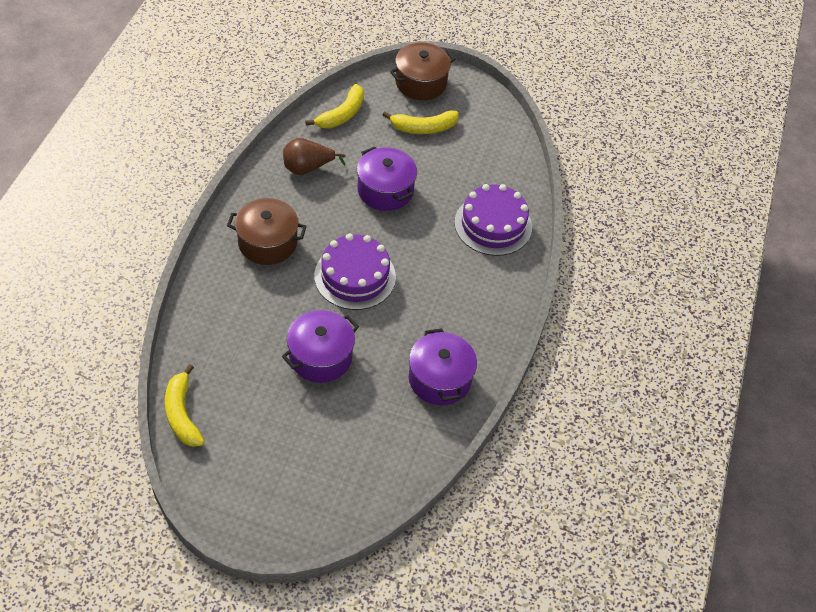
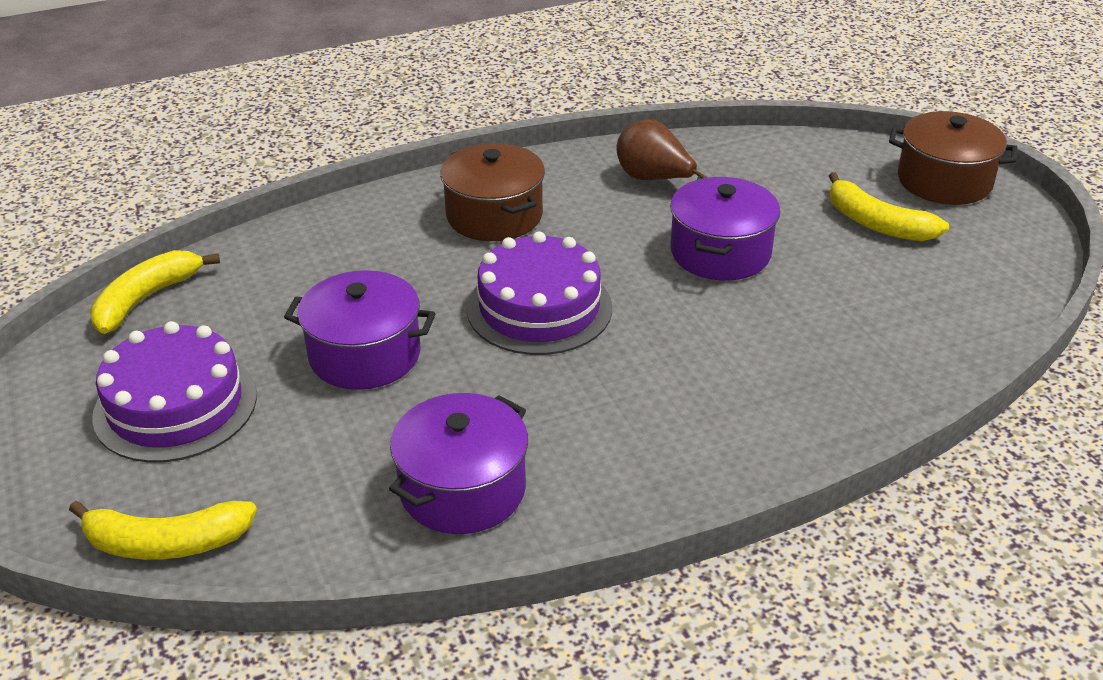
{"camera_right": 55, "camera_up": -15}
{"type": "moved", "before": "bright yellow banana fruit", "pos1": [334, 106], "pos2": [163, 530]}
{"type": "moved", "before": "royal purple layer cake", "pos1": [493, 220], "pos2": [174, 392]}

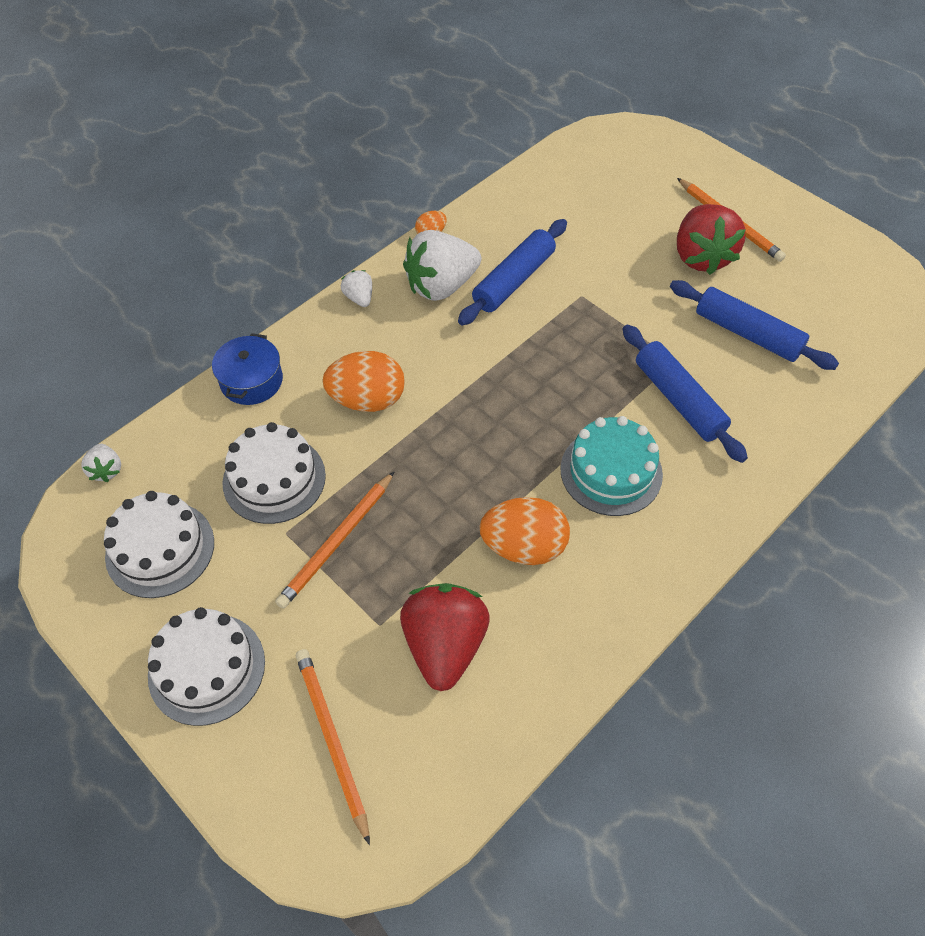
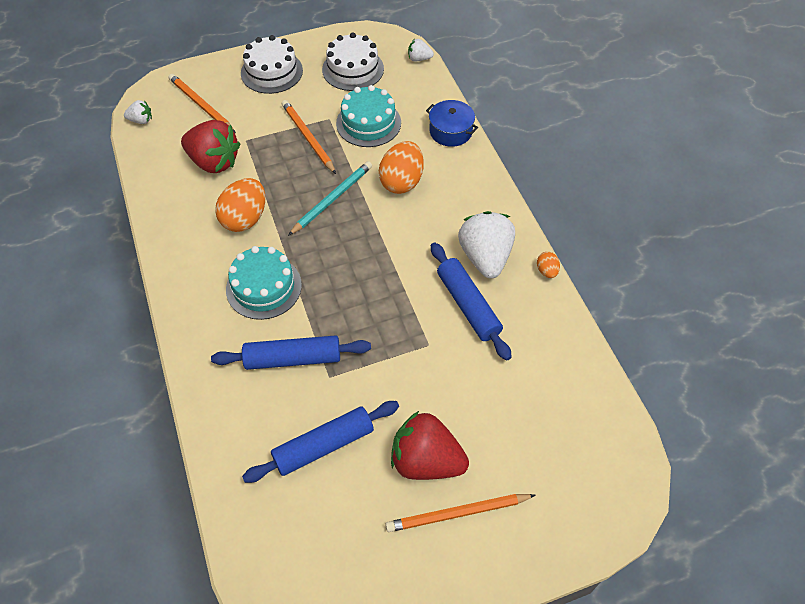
{"camera_right": 115, "camera_up": 0}
{"type": "moved", "before": "white toy strawberry", "pos1": [356, 288], "pos2": [138, 112]}
{"type": "turned", "before": "bright orange lead pencil", "pos1": [333, 747], "pos2": [202, 103], "turn": -135}
{"type": "added", "after": "turquoise lead pencil", "pos2": [330, 198]}
{"type": "recoloured", "before": "white layer cake", "after": "turquoise layer cake", "pos1": [274, 473], "pos2": [368, 116]}

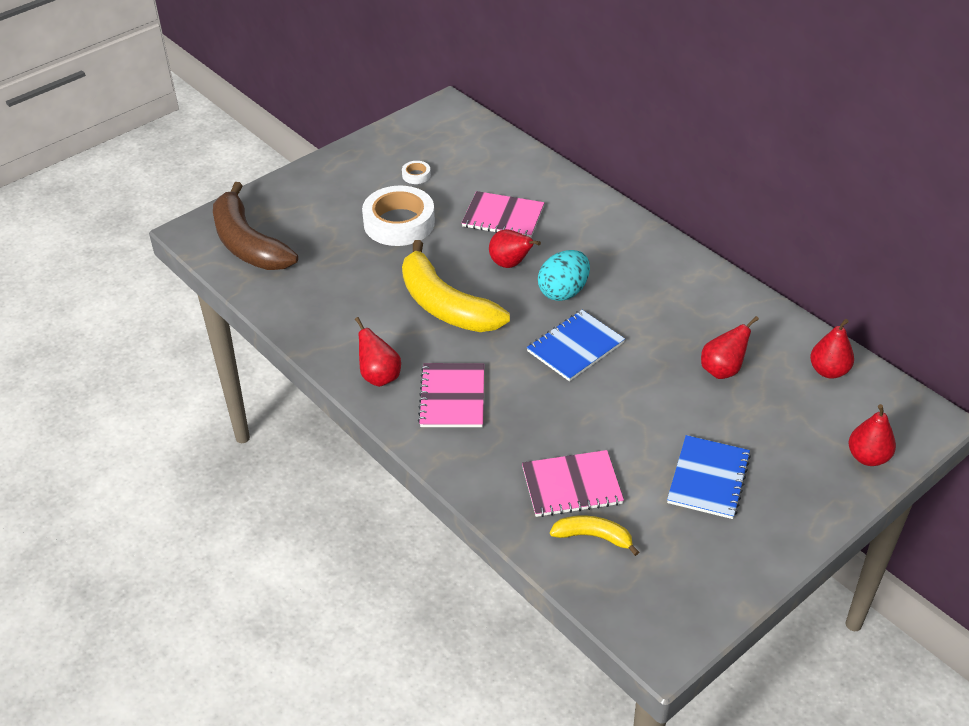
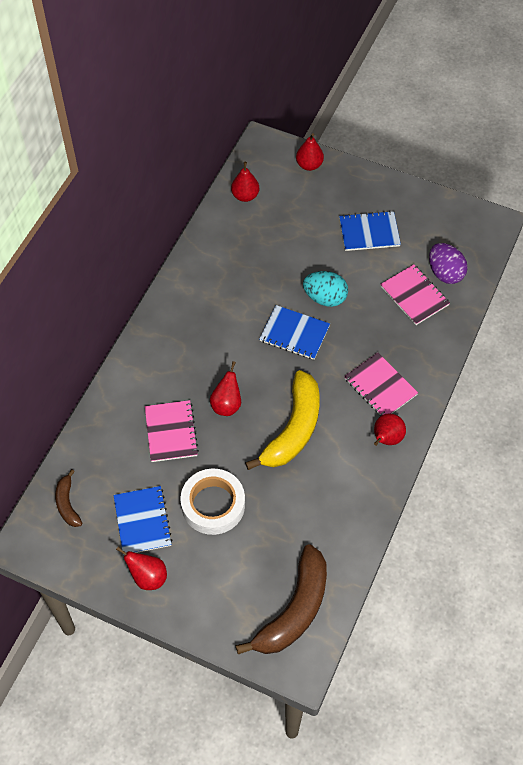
{"camera_right": -115, "camera_up": 15}
{"type": "added", "after": "dark brown banana fruit", "pos2": [68, 498]}
{"type": "replaced", "before": "white sticky tape", "after": "royal blue exercise book", "pos1": [416, 172], "pos2": [143, 520]}
{"type": "moved", "before": "crimson pear fruit", "pos1": [730, 347], "pos2": [141, 568]}
{"type": "moved", "before": "turquoise egg shape", "pos1": [564, 275], "pos2": [325, 289]}
{"type": "turned", "before": "rosy exercise book", "pos1": [451, 395], "pos2": [381, 384], "turn": 75}
{"type": "replaced", "before": "bright yellow banana fruit", "after": "royal purple egg shape", "pos1": [594, 535], "pos2": [448, 263]}

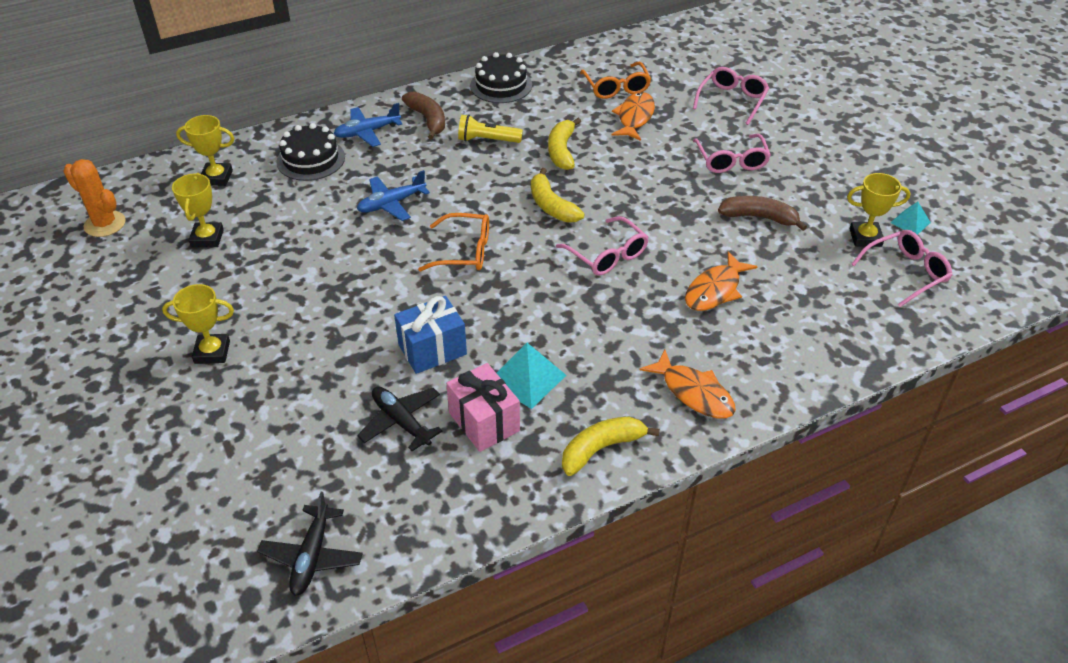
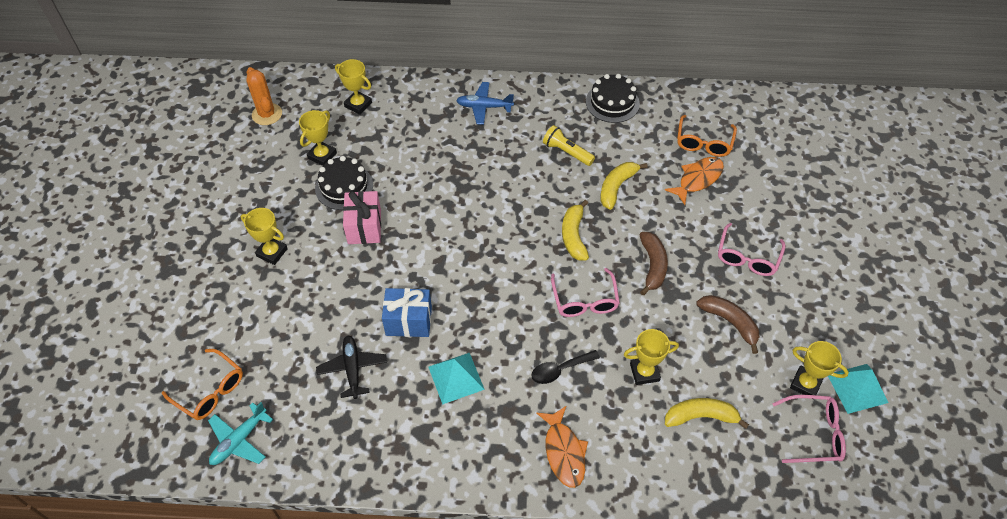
{"camera_right": 30, "camera_up": 10}
{"type": "moved", "before": "bright orange spectacles", "pos1": [453, 242], "pos2": [202, 384]}
{"type": "recoloured", "before": "jet-black plane", "after": "turquoise plane", "pos1": [310, 544], "pos2": [240, 433]}
{"type": "moved", "before": "jet-black layer cake", "pos1": [310, 152], "pos2": [344, 183]}
{"type": "moved", "before": "rosy gift", "pos1": [483, 407], "pos2": [362, 217]}
{"type": "added", "after": "jet-black tablespoon", "pos2": [565, 367]}
{"type": "replaced", "before": "bright orange fish figure", "after": "bright yellow trophy", "pos1": [721, 281], "pos2": [651, 357]}
{"type": "moved", "before": "dark brown banana fruit", "pos1": [423, 115], "pos2": [654, 263]}
{"type": "moved", "before": "bright yellow banana fruit", "pos1": [611, 446], "pos2": [707, 413]}
{"type": "resized", "before": "turquoise solid pyramid", "pos1": [910, 218], "pos2": [858, 389], "scale": 1.67}
{"type": "removed", "before": "royal blue plane", "pos1": [393, 195]}
{"type": "removed", "before": "rosy spectacles", "pos1": [731, 96]}

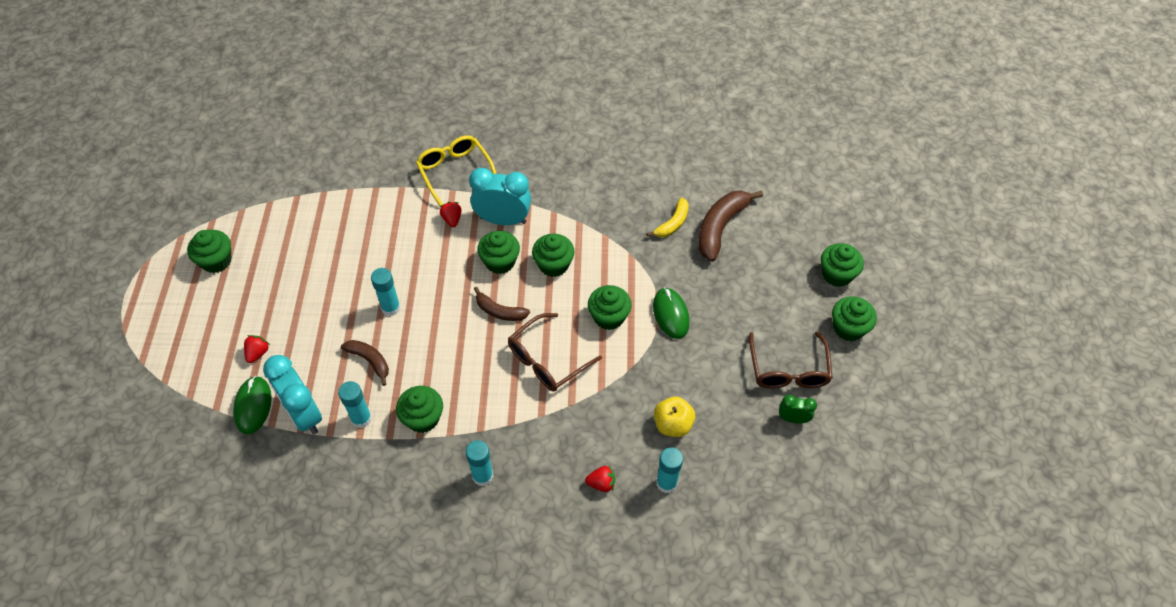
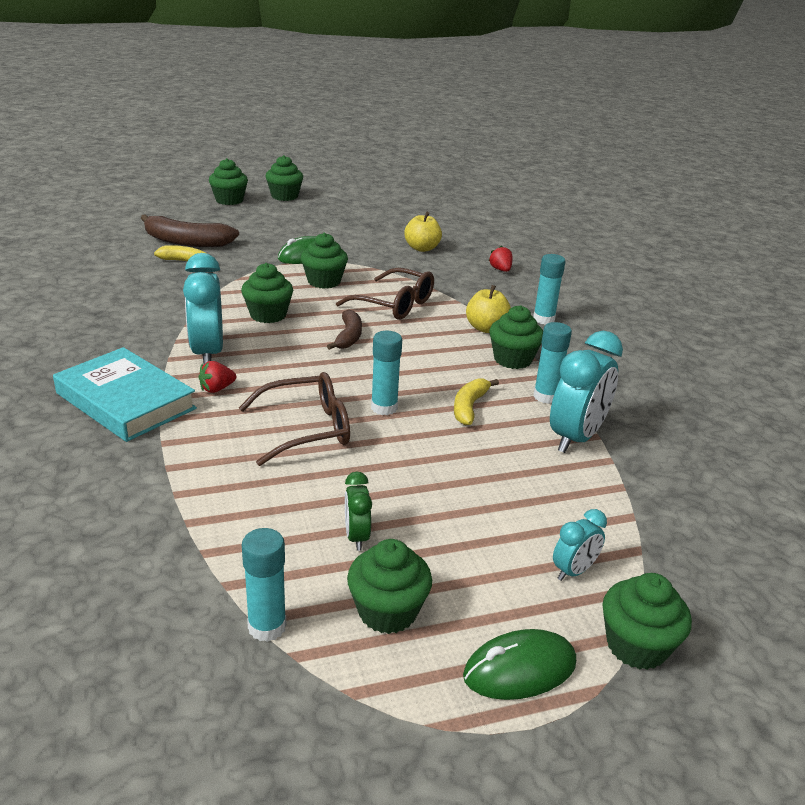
{"camera_right": -110, "camera_up": -25}
{"type": "replaced", "before": "bright yellow spectacles", "after": "turquoise hardcover", "pos1": [456, 171], "pos2": [125, 394]}
{"type": "moved", "before": "dark brown spectacles", "pos1": [791, 360], "pos2": [294, 419]}
{"type": "moved", "before": "turquoise glue", "pos1": [669, 470], "pos2": [264, 585]}
{"type": "moved", "before": "leaf-green alarm clock", "pos1": [798, 409], "pos2": [358, 511]}
{"type": "recoloured", "before": "dark brown banana fruit", "after": "bright yellow banana fruit", "pos1": [365, 363], "pos2": [476, 402]}
{"type": "moved", "before": "leaf-green mouse", "pos1": [252, 405], "pos2": [519, 664]}
{"type": "added", "after": "bright yellow apple", "pos2": [488, 309]}
{"type": "added", "after": "turquoise alarm clock", "pos2": [580, 545]}
{"type": "moved", "before": "leaf-green muffin", "pos1": [498, 252], "pos2": [647, 621]}
{"type": "removed", "before": "crimson toy strawberry", "pos1": [257, 349]}

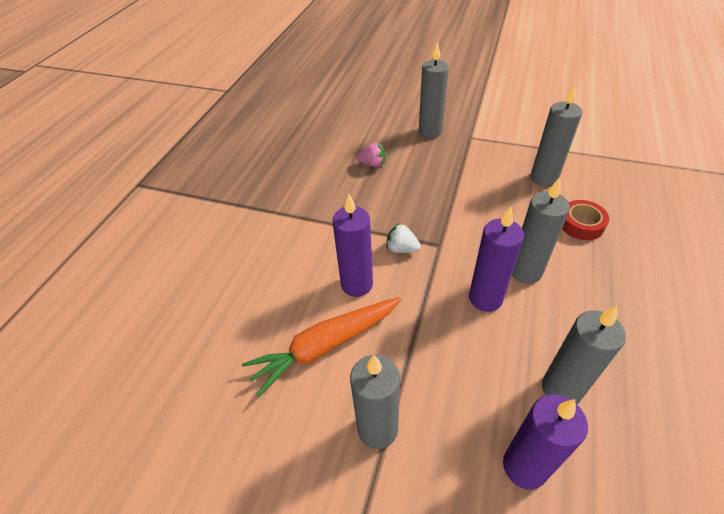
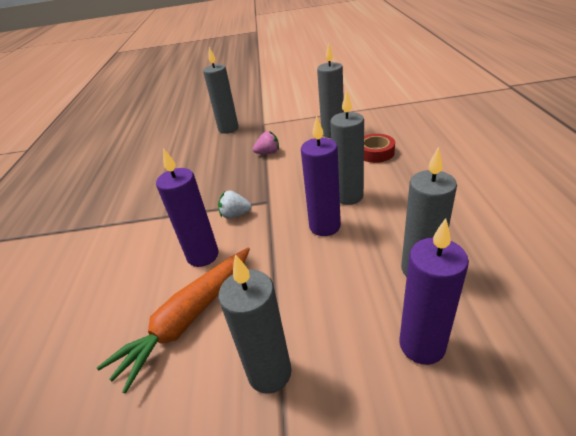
{"camera_right": -20, "camera_up": -10}
{"type": "moved", "before": "rosy toy strawberry", "pos1": [371, 154], "pos2": [266, 142]}

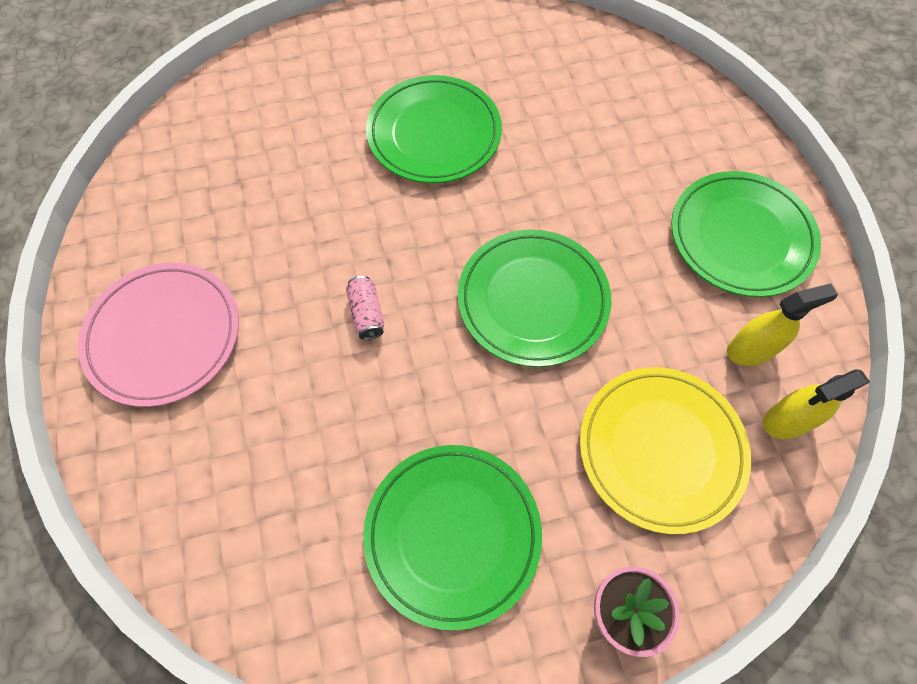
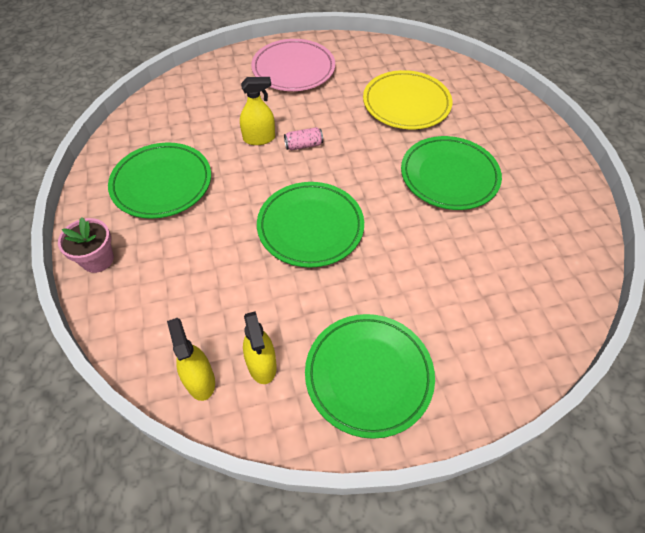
{"camera_right": 90, "camera_up": -10}
{"type": "added", "after": "bright yellow sprayer", "pos2": [257, 111]}
{"type": "moved", "before": "bright yellow plate", "pos1": [665, 450], "pos2": [407, 99]}

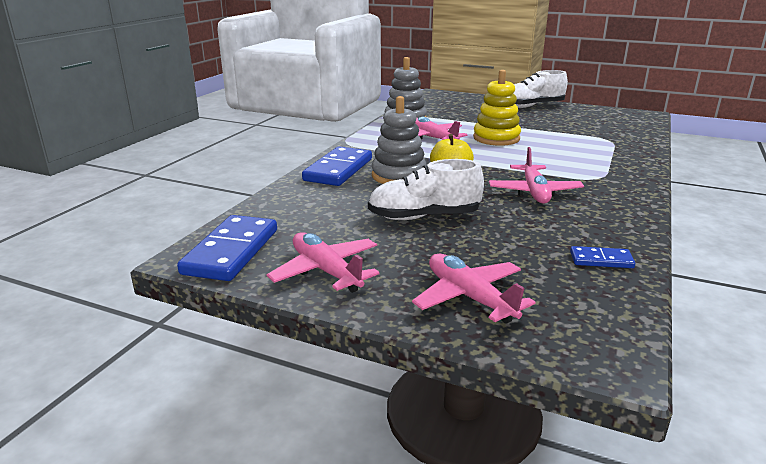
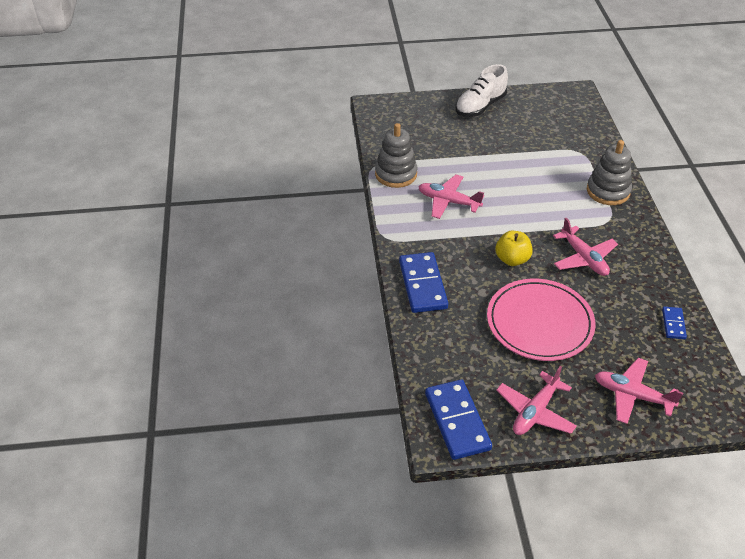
{"camera_right": -30, "camera_up": 20}
{"type": "replaced", "before": "white shoe", "after": "rosy plate", "pos1": [426, 189], "pos2": [541, 320]}
{"type": "turned", "before": "rosy plane", "pos1": [323, 262], "pos2": [536, 400], "turn": -75}
{"type": "moved", "before": "gray stacking rings", "pos1": [399, 140], "pos2": [609, 172]}
{"type": "turned", "before": "royal blue domino piece", "pos1": [602, 257], "pos2": [674, 322], "turn": -60}
{"type": "removed", "before": "bright yellow stacking rings", "pos1": [497, 108]}

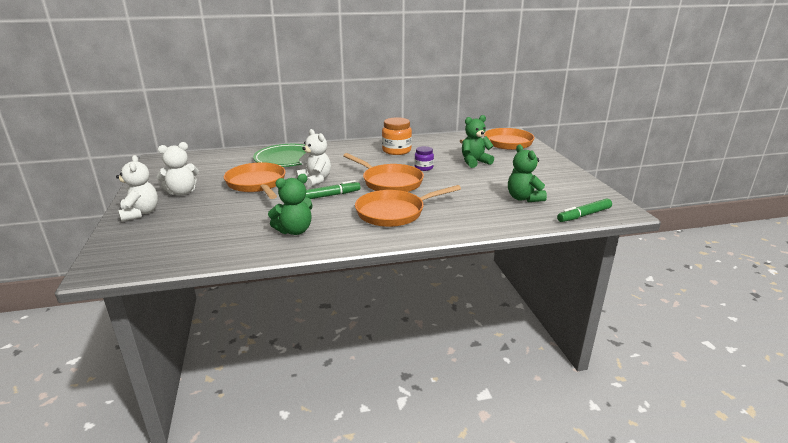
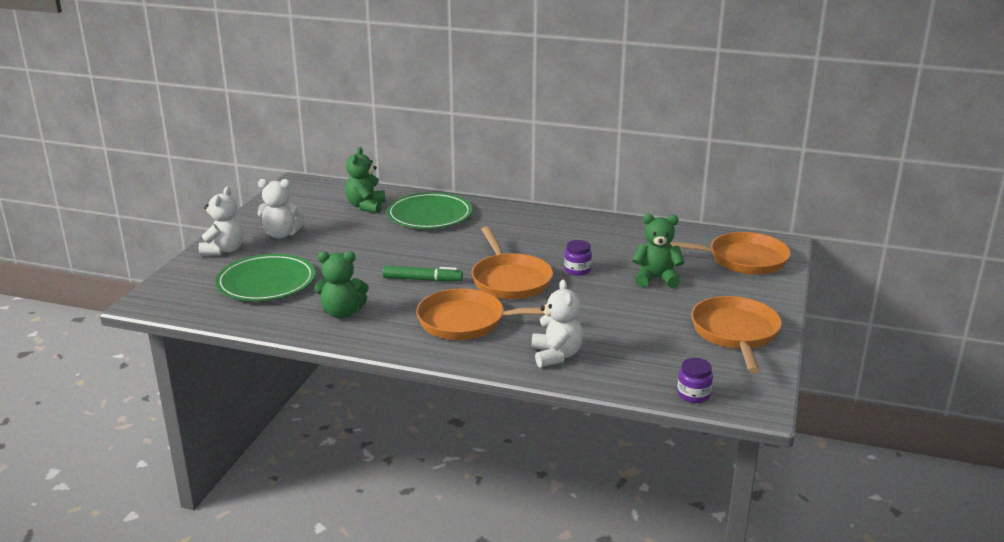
{"camera_right": 30, "camera_up": 0}
{"type": "added", "after": "leaf-green plate", "pos2": [265, 277]}
{"type": "moved", "before": "leaf-green teddy bear", "pos1": [527, 173], "pos2": [365, 180]}
{"type": "moved", "before": "white teddy bear", "pos1": [313, 158], "pos2": [557, 323]}
{"type": "replaced", "before": "leaf-green marker pen", "after": "royal purple jam jar", "pos1": [584, 210], "pos2": [695, 380]}
{"type": "moved", "before": "bright orange pan", "pos1": [255, 180], "pos2": [736, 334]}
{"type": "removed", "before": "bright orange jam jar", "pos1": [397, 136]}

